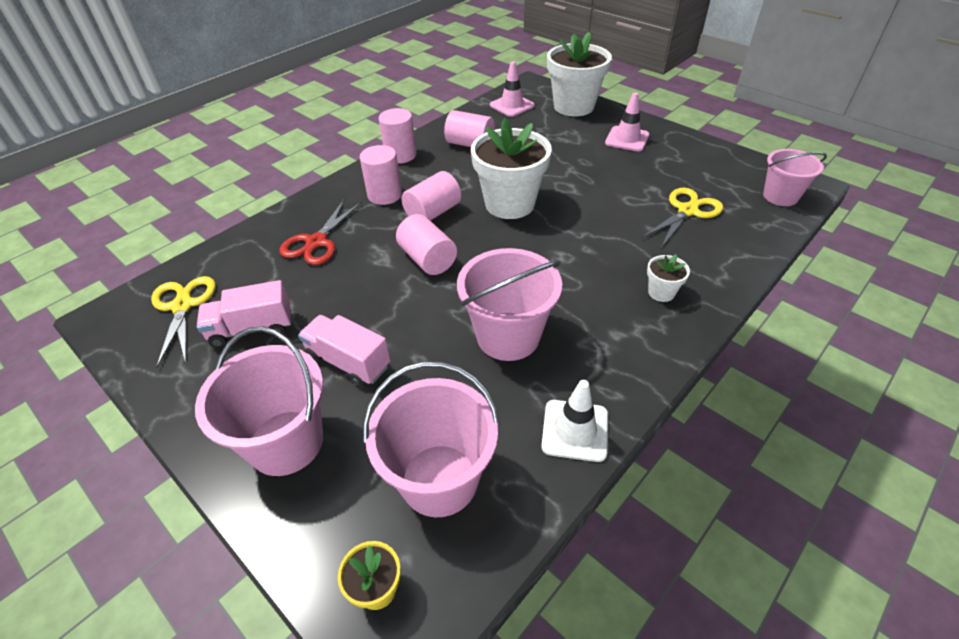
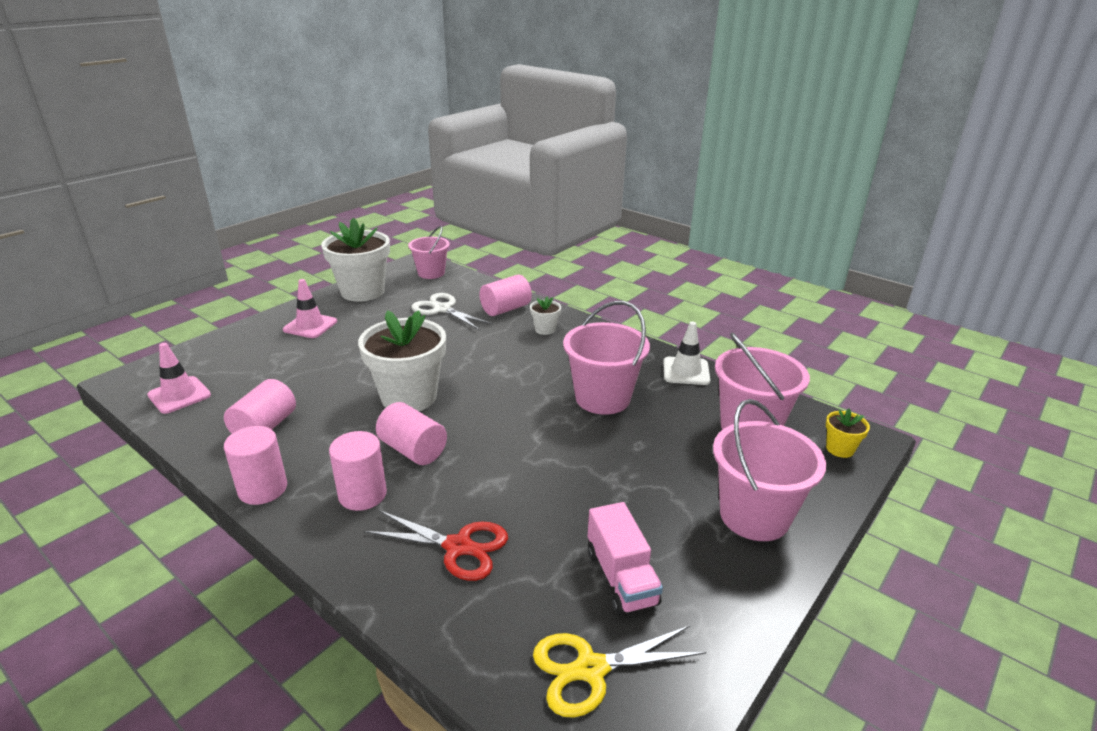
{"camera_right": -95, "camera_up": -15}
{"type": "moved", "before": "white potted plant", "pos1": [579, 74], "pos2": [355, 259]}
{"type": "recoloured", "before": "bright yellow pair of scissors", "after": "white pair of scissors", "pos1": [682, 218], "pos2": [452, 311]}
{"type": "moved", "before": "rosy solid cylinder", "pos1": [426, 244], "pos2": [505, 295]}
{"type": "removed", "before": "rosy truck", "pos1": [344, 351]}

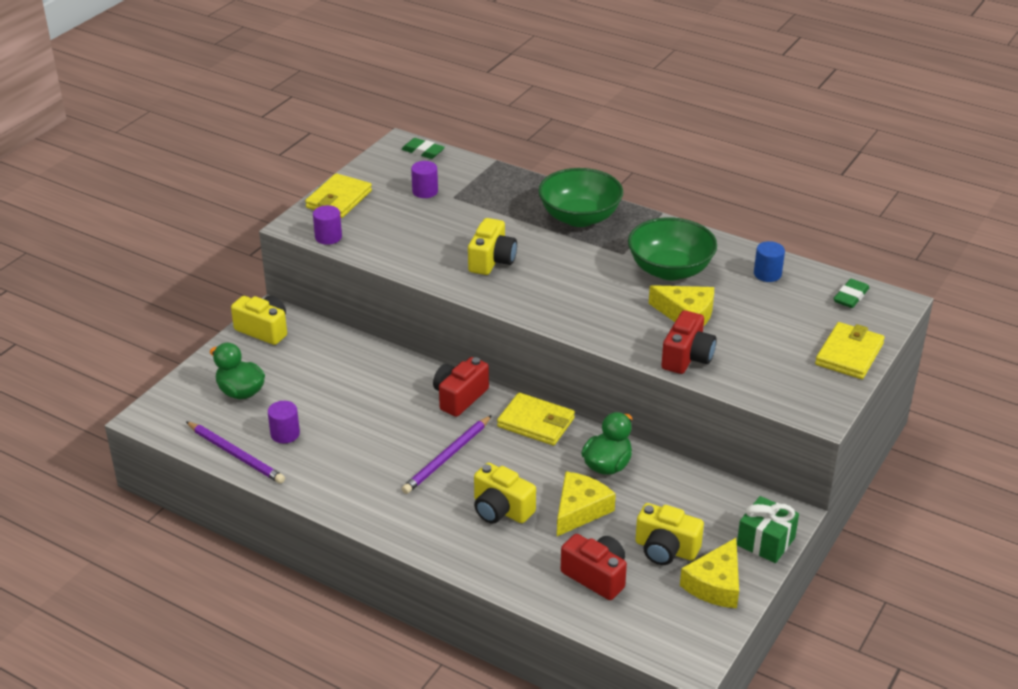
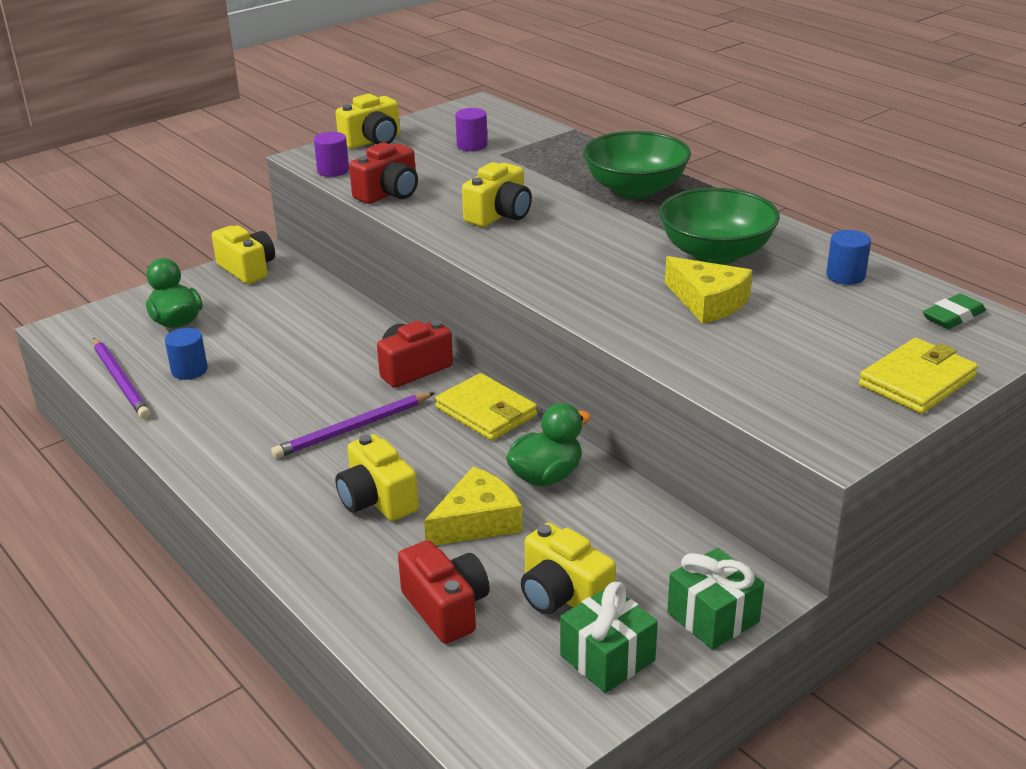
{"camera_right": 20, "camera_up": -5}
{"type": "recoloured", "before": "royal purple solid cylinder", "after": "royal blue solid cylinder", "pos1": [284, 422], "pos2": [186, 354]}
{"type": "replaced", "before": "bright yellow wallet", "after": "bright yellow photo camera", "pos1": [338, 195], "pos2": [368, 120]}
{"type": "moved", "before": "crimson photo camera", "pos1": [689, 342], "pos2": [383, 173]}
{"type": "replaced", "before": "bright yellow cheese", "after": "leaf-green gift", "pos1": [709, 573], "pos2": [609, 637]}
{"type": "removed", "before": "leaf-green eraser", "pos1": [423, 148]}

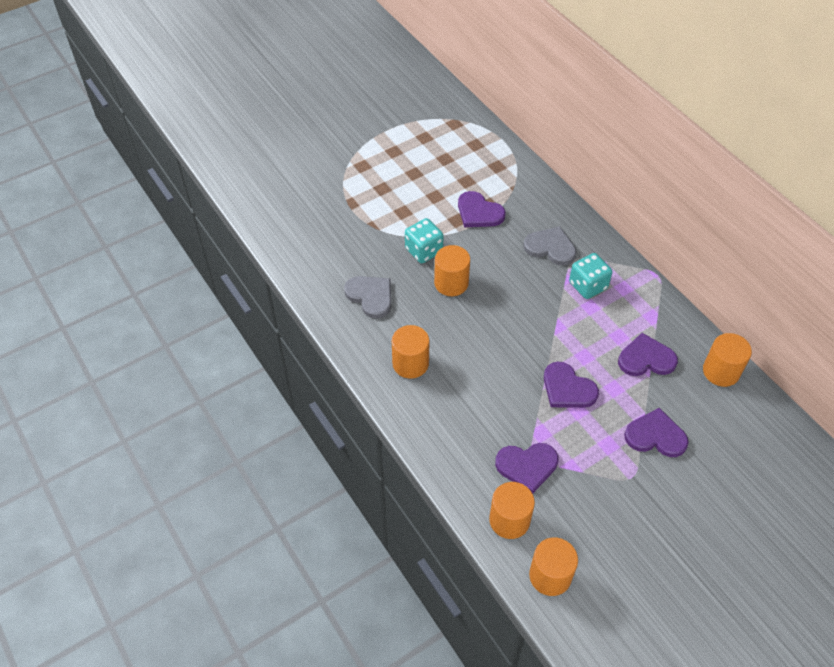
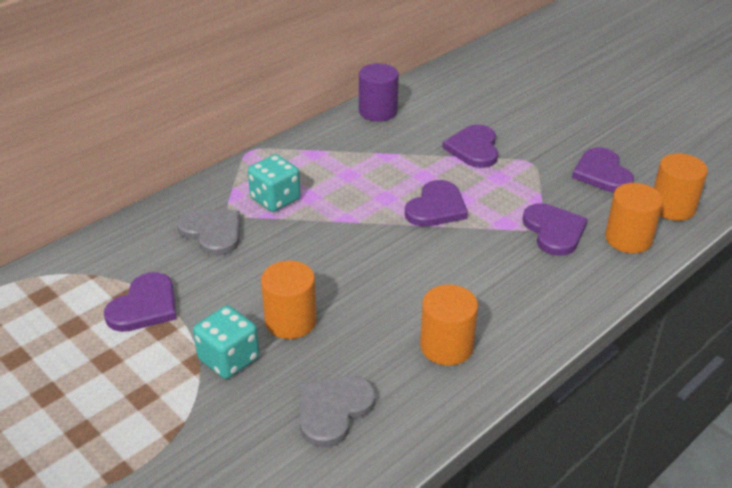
{"camera_right": -100, "camera_up": -15}
{"type": "turned", "before": "gray heart", "pos1": [550, 246], "pos2": [208, 232], "turn": 120}
{"type": "recoloured", "before": "bright orange solid cylinder", "after": "royal purple solid cylinder", "pos1": [727, 360], "pos2": [379, 92]}
{"type": "moved", "before": "royal purple heart", "pos1": [648, 354], "pos2": [603, 170]}

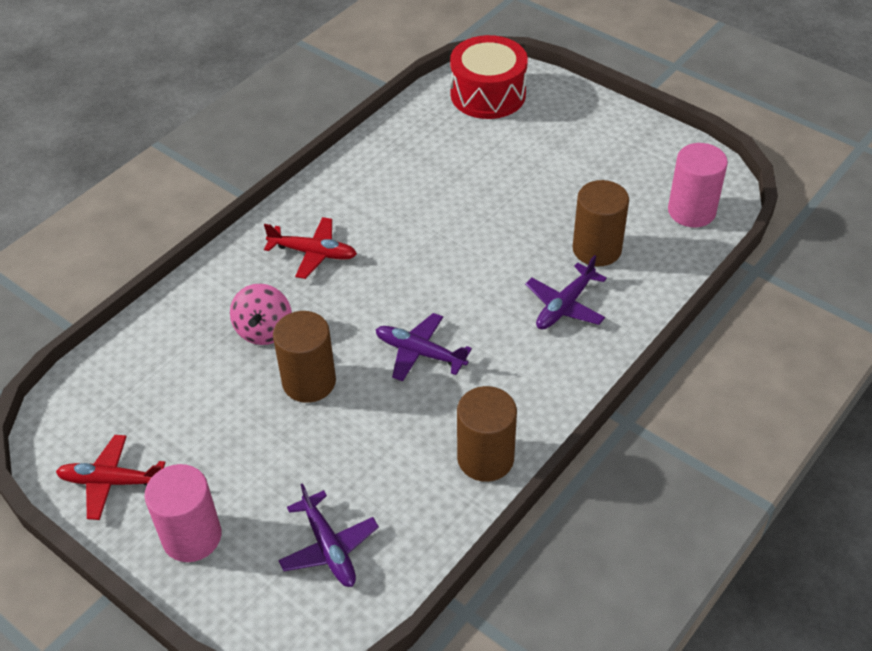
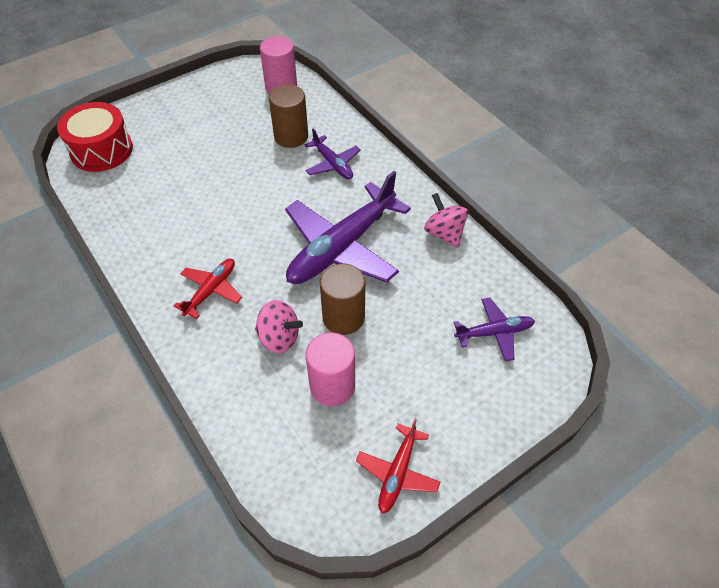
{"camera_right": -75, "camera_up": 5}
{"type": "resized", "before": "royal purple plane", "pos1": [424, 347], "pos2": [348, 227], "scale": 2.03}
{"type": "moved", "before": "rosy solid cylinder", "pos1": [183, 513], "pos2": [330, 369]}
{"type": "replaced", "before": "dark brown solid cylinder", "after": "rosy spinning top", "pos1": [487, 434], "pos2": [446, 220]}

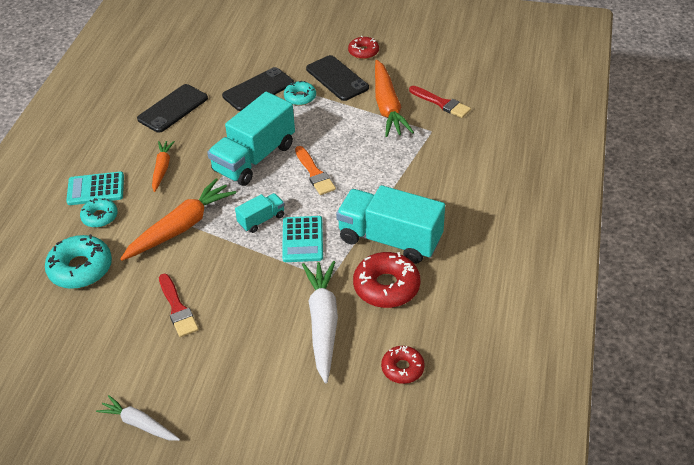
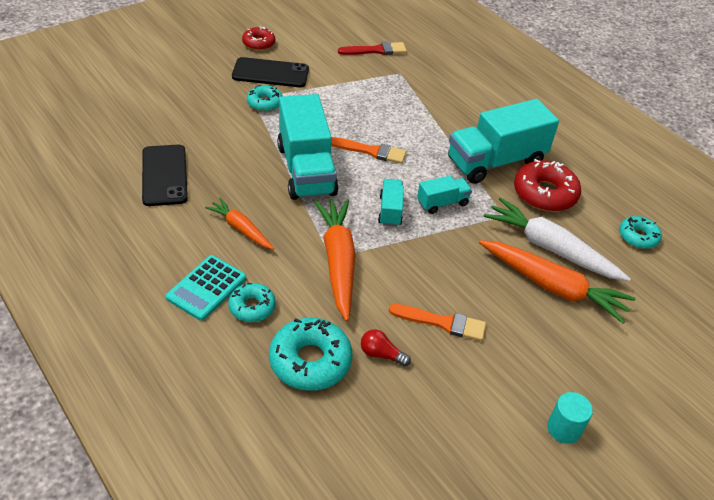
{"camera_right": -55, "camera_up": 0}
{"type": "added", "after": "crimson lightbulb", "pos2": [386, 348]}
{"type": "recoloured", "before": "crimson paintbrush", "after": "bright orange paintbrush", "pos1": [179, 305], "pos2": [437, 322]}
{"type": "replaced", "before": "turquoise pocket calculator", "after": "turquoise truck", "pos1": [302, 239], "pos2": [444, 195]}
{"type": "moved", "before": "bright orange root vegetable", "pos1": [394, 98], "pos2": [557, 282]}
{"type": "replaced", "before": "white root vegetable", "after": "turquoise solid cylinder", "pos1": [138, 418], "pos2": [570, 418]}
{"type": "recoloured", "before": "crimson donut", "after": "turquoise donut", "pos1": [403, 365], "pos2": [640, 232]}
{"type": "removed", "before": "jet-black phone", "pos1": [258, 89]}

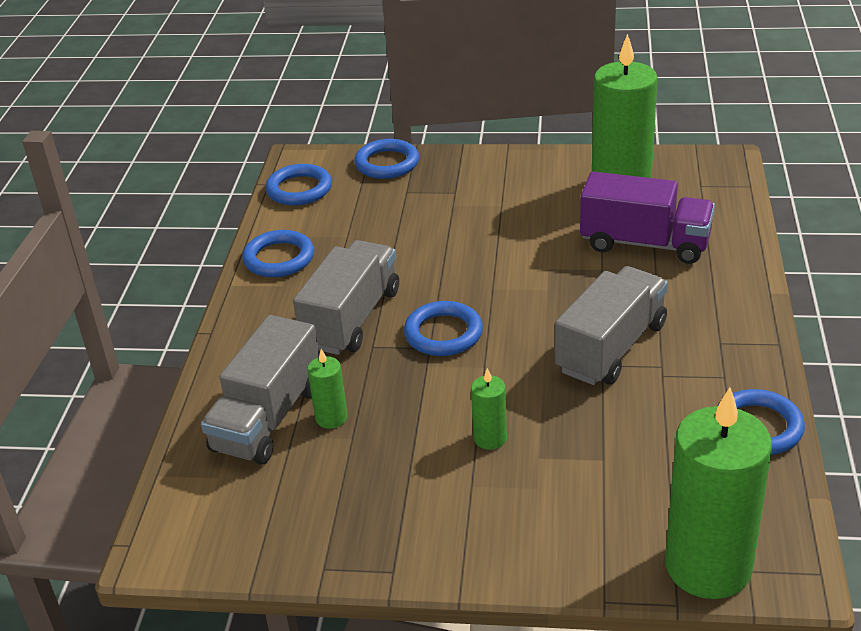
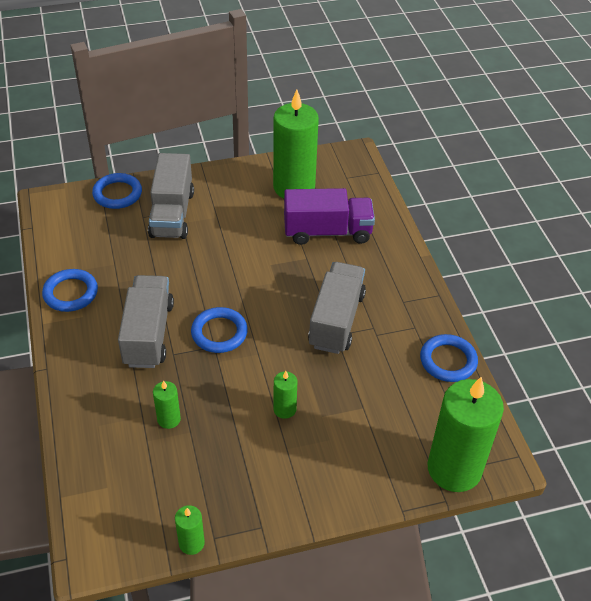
{"camera_right": -25, "camera_up": 10}
{"type": "moved", "before": "gray truck", "pos1": [260, 390], "pos2": [171, 196]}
{"type": "added", "after": "leaf-green candle", "pos2": [190, 530]}
{"type": "removed", "before": "royal blue hoop", "pos1": [298, 185]}

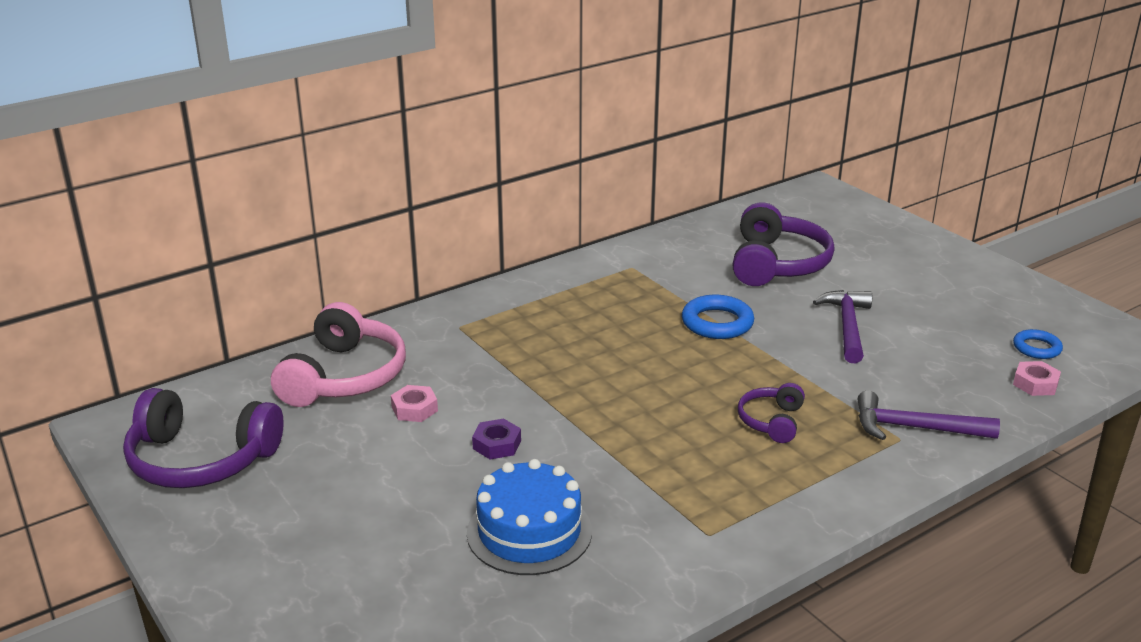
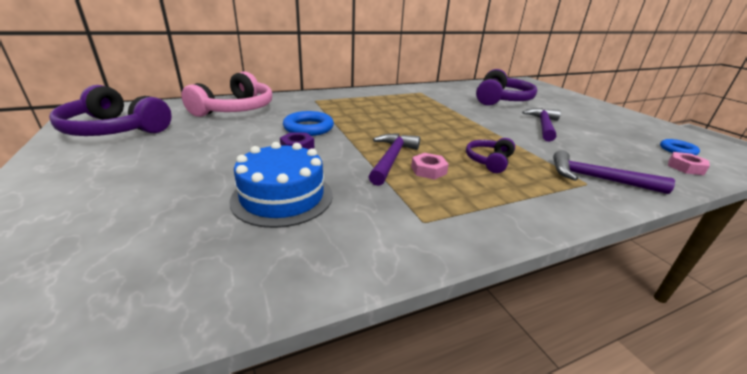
{"camera_right": 10, "camera_up": 0}
{"type": "moved", "before": "royal blue hoop", "pos1": [718, 317], "pos2": [308, 123]}
{"type": "added", "after": "royal purple carpenter's hammer", "pos2": [394, 160]}
{"type": "moved", "before": "rosy hex nut", "pos1": [414, 403], "pos2": [430, 166]}

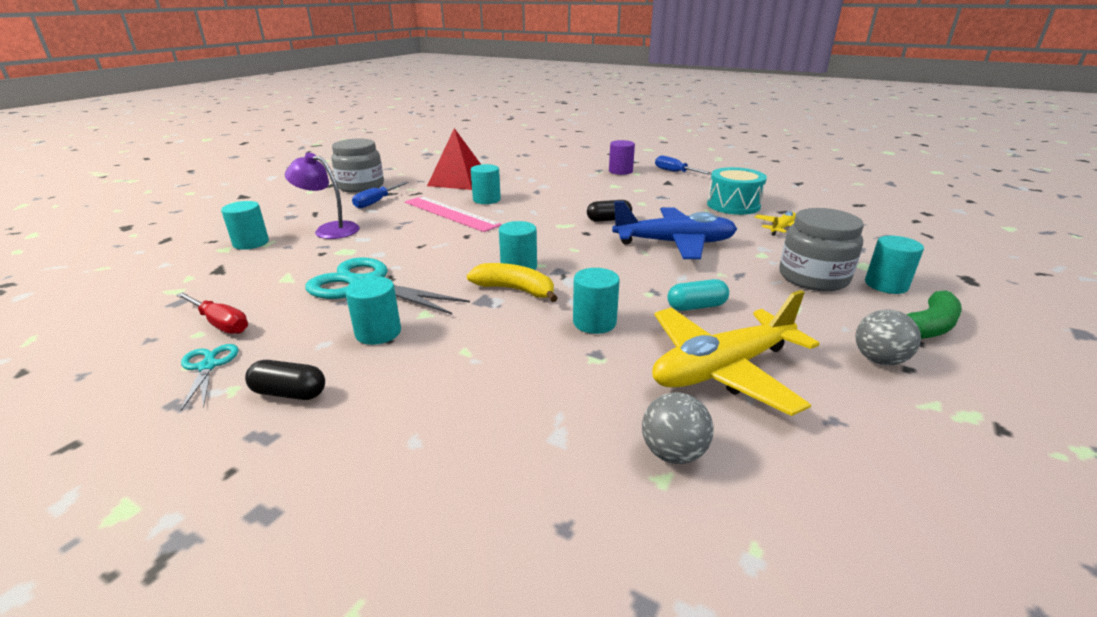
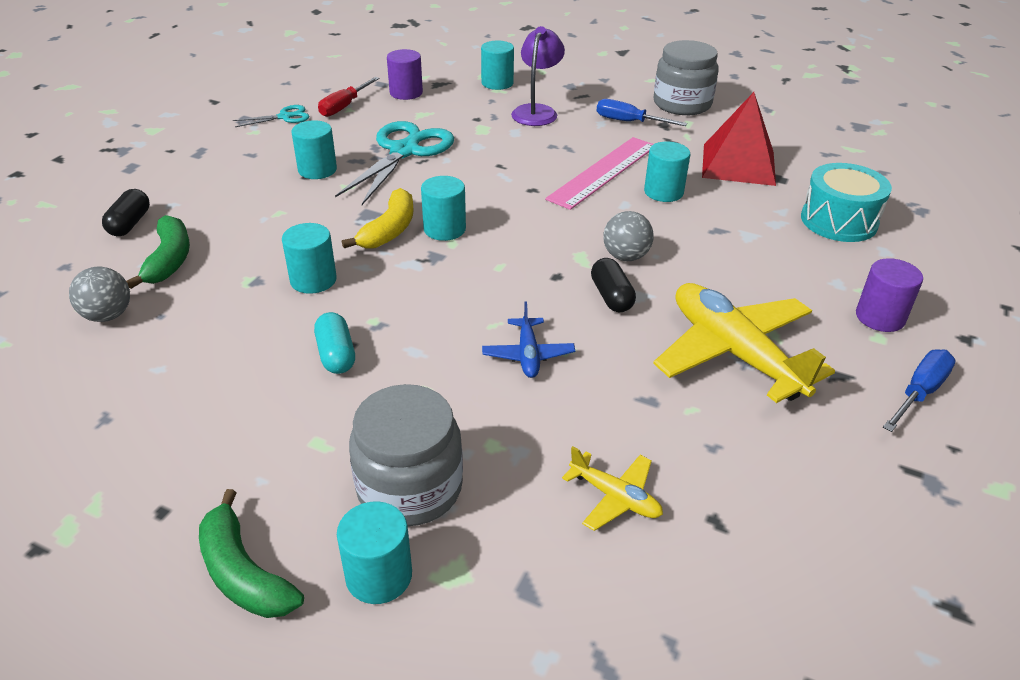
{"camera_right": 85, "camera_up": 10}
{"type": "moved", "before": "jet-black pill shape", "pos1": [285, 380], "pos2": [126, 212]}
{"type": "added", "after": "leaf-green banana fruit", "pos2": [158, 252]}
{"type": "added", "after": "royal purple solid cylinder", "pos2": [405, 74]}
{"type": "resized", "before": "royal blue plane", "pos1": [674, 230], "pos2": [528, 340], "scale": 0.48}
{"type": "moved", "before": "gray sphere", "pos1": [888, 337], "pos2": [629, 236]}
{"type": "moved", "before": "bright yellow plane", "pos1": [736, 353], "pos2": [744, 343]}
{"type": "moved", "before": "turquoise snare drum", "pos1": [737, 191], "pos2": [846, 202]}

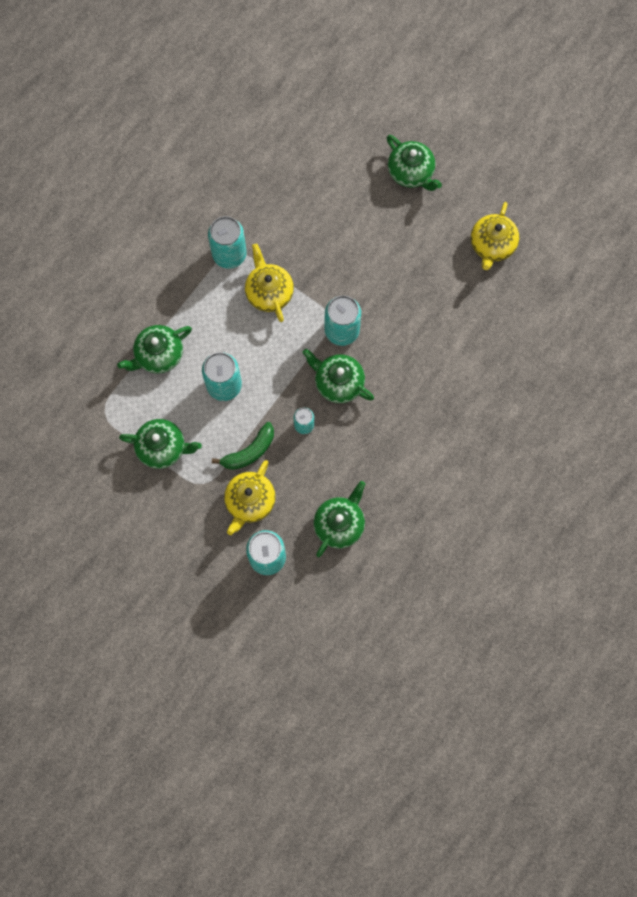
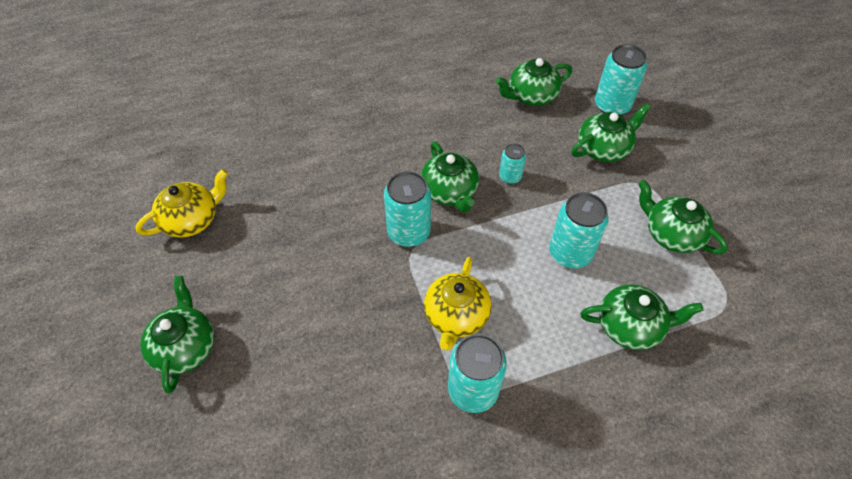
{"camera_right": -145, "camera_up": -20}
{"type": "recoloured", "before": "bright yellow teapot", "after": "leaf-green teapot", "pos1": [250, 497], "pos2": [611, 132]}
{"type": "removed", "before": "leaf-green banana fruit", "pos1": [243, 446]}

